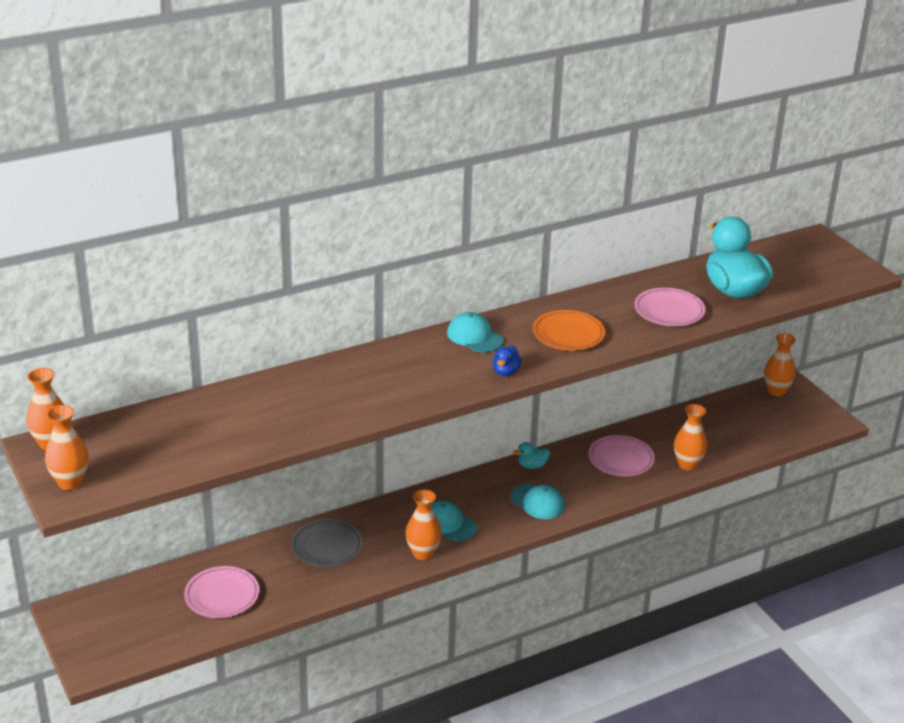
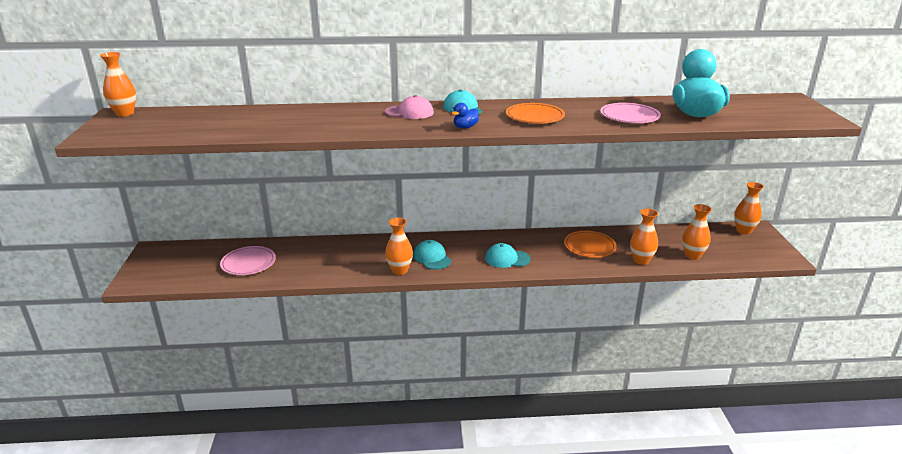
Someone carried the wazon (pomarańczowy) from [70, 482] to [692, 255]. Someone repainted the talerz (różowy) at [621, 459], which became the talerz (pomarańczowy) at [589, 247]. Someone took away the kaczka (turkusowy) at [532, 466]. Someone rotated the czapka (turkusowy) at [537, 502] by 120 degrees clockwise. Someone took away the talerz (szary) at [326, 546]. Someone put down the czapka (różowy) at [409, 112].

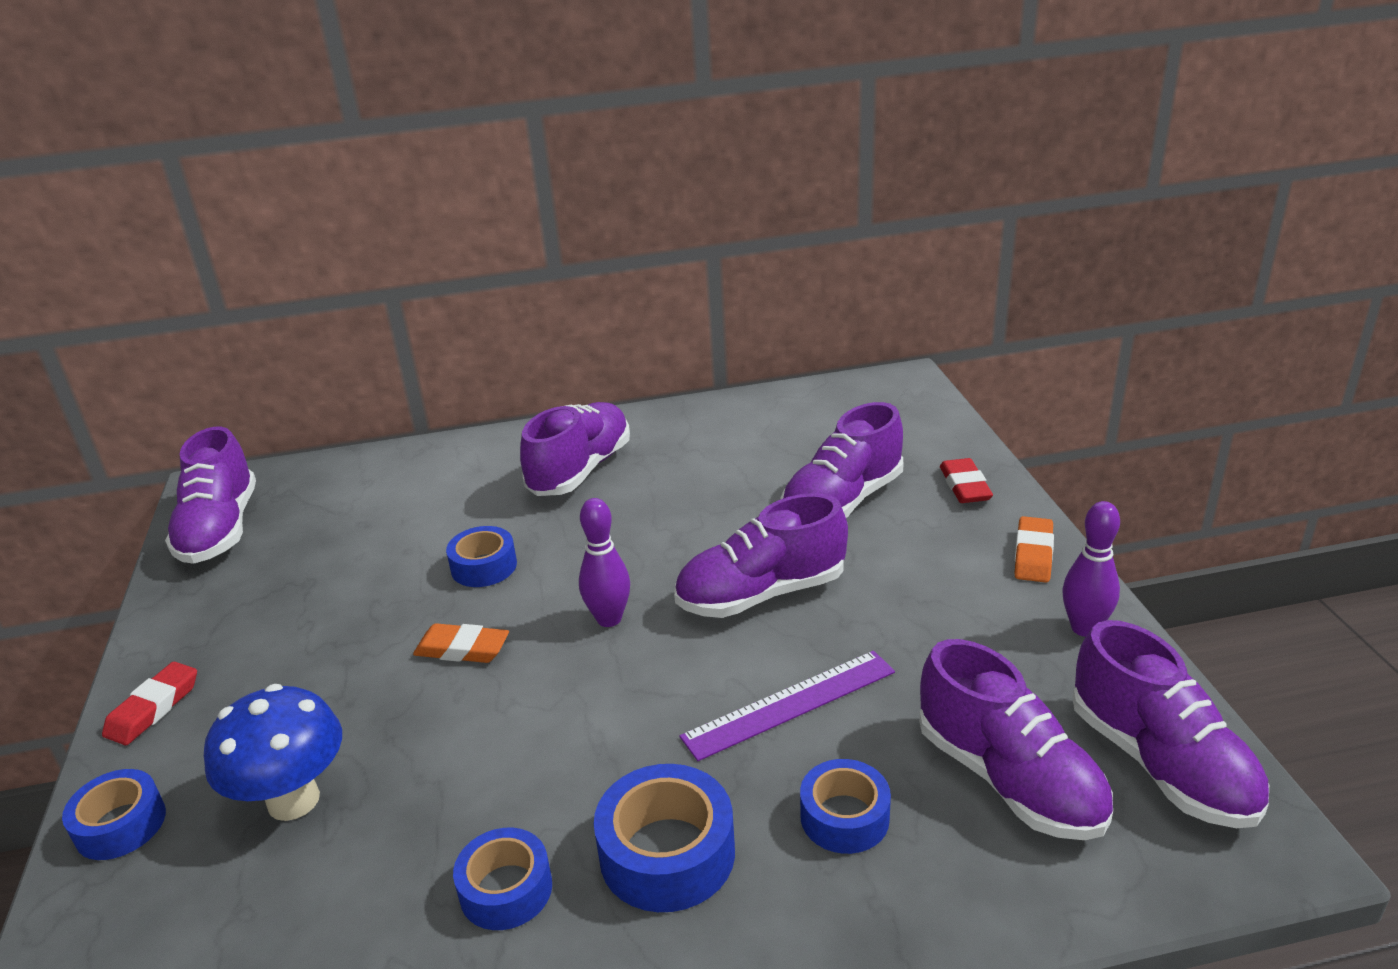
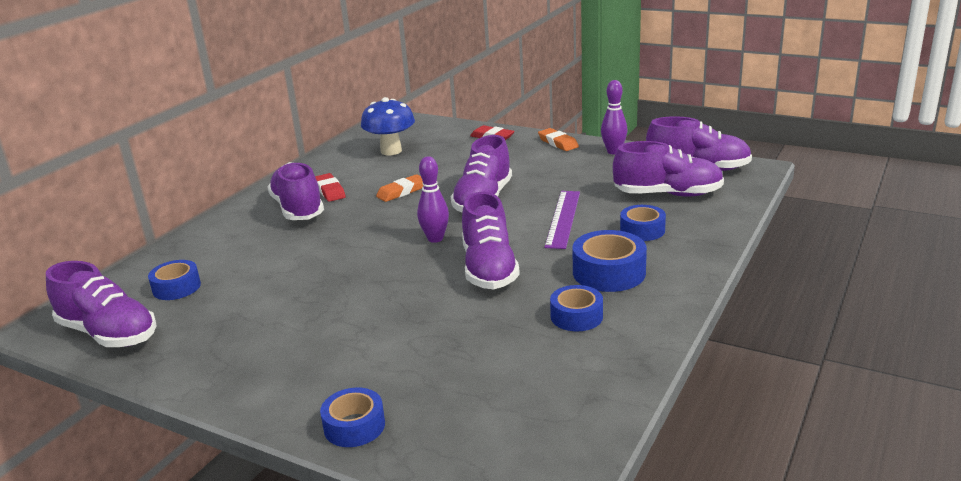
Someone carried the but (fioletowy) from [842, 502] to [489, 269]. Someone carried the taśma klejąca (niebieski) from [484, 566] to [176, 287]. Someone carried the gumka do mazania (pomarańczowy) from [462, 649] to [401, 192]. Someone carried the gumka do mazania (czerwony) from [153, 708] to [330, 191]. Someone carried the grzyb (niebieski) from [293, 800] to [391, 151].

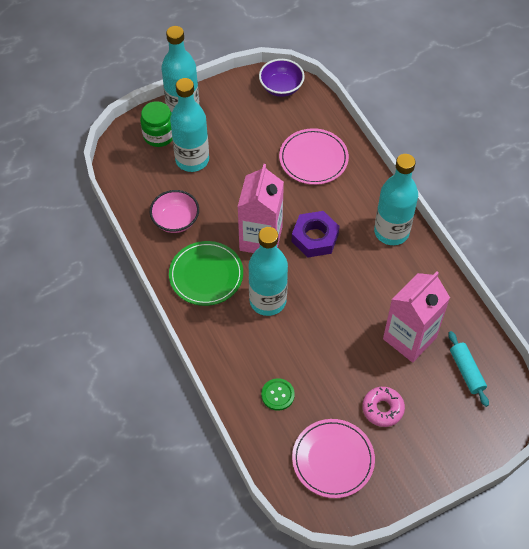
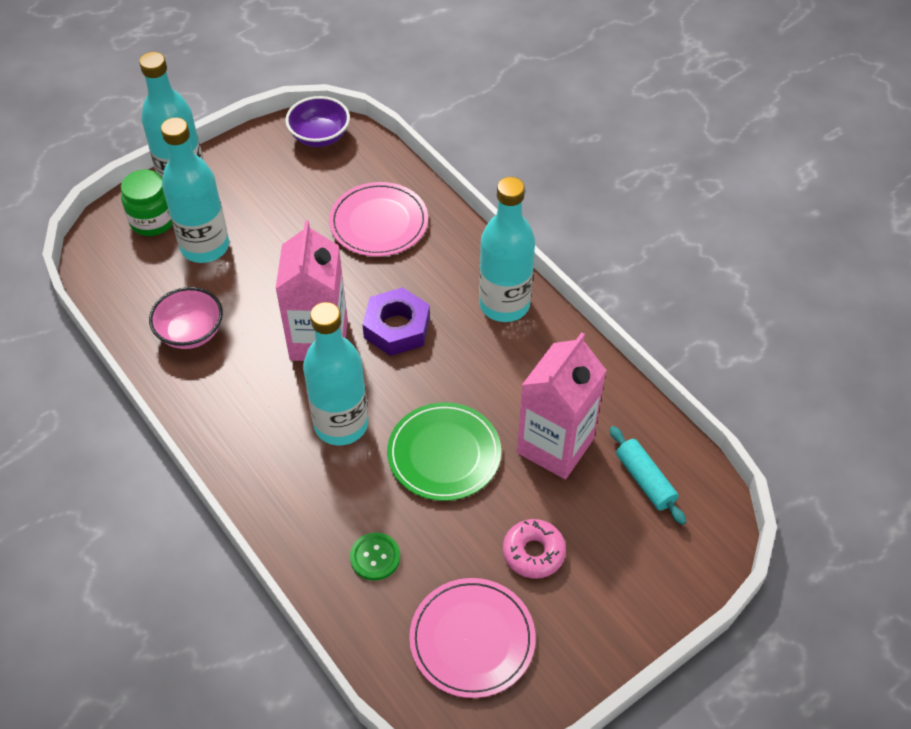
Someone carried the talerz (zielony) from [206, 275] to [444, 454].

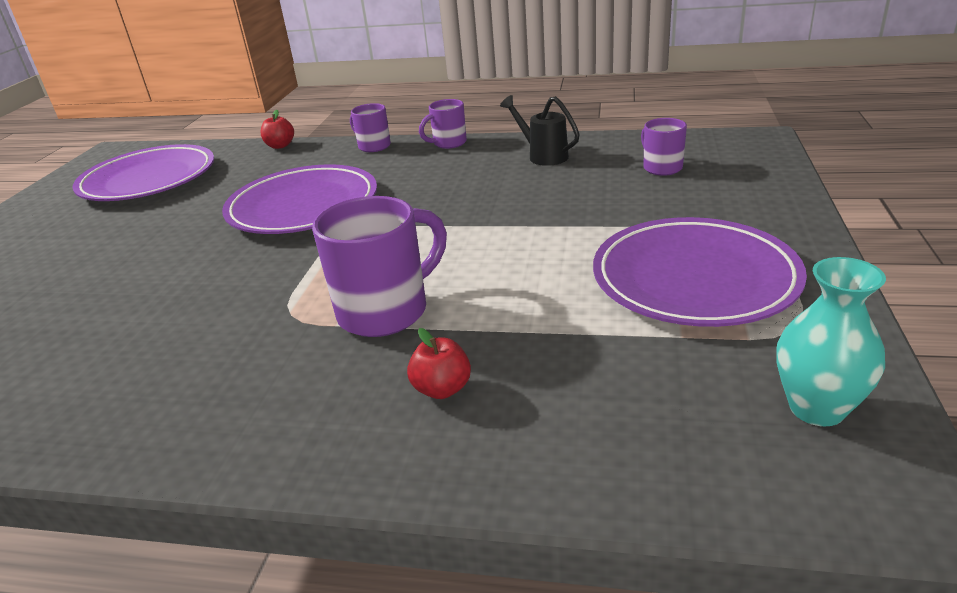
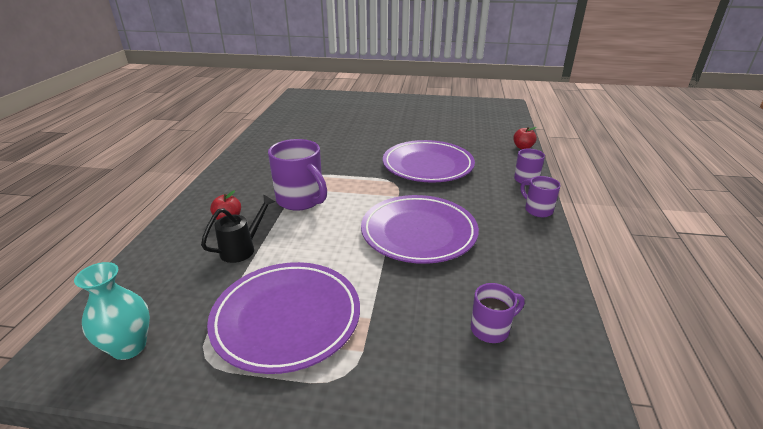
Someone carried the konewka (czarny) from [543, 156] to [243, 249]. Someone carried the talerz (fioletowy) from [148, 180] to [418, 233].

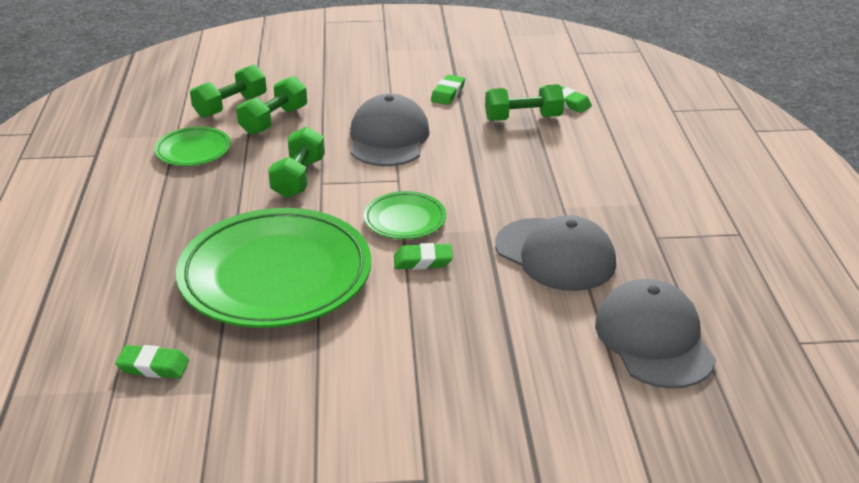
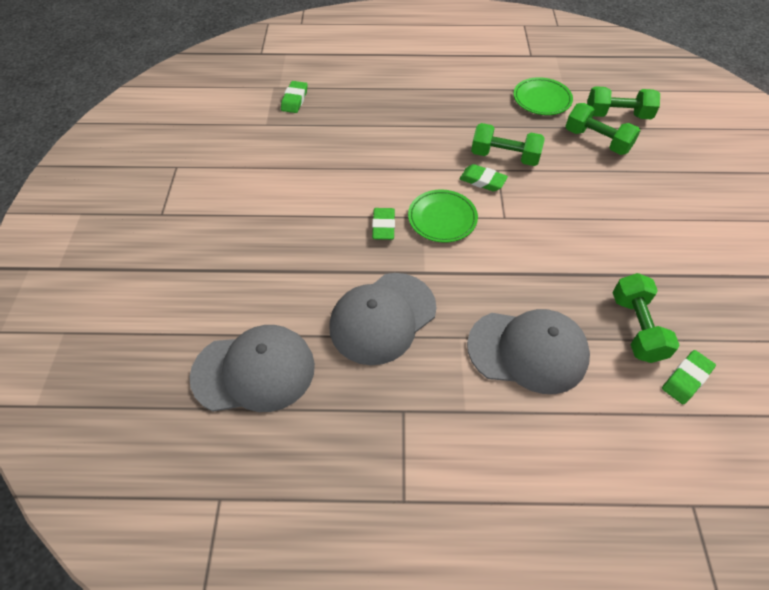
Someone rotated the hantel (zielony) at [230, 106] by 45 degrees counterclockwise. Someone carried the gumka do mazania (zielony) from [447, 93] to [482, 181]. Someone carried the czapka (szary) from [388, 138] to [528, 351]. Someone took away the talerz (zielony) at [275, 275].

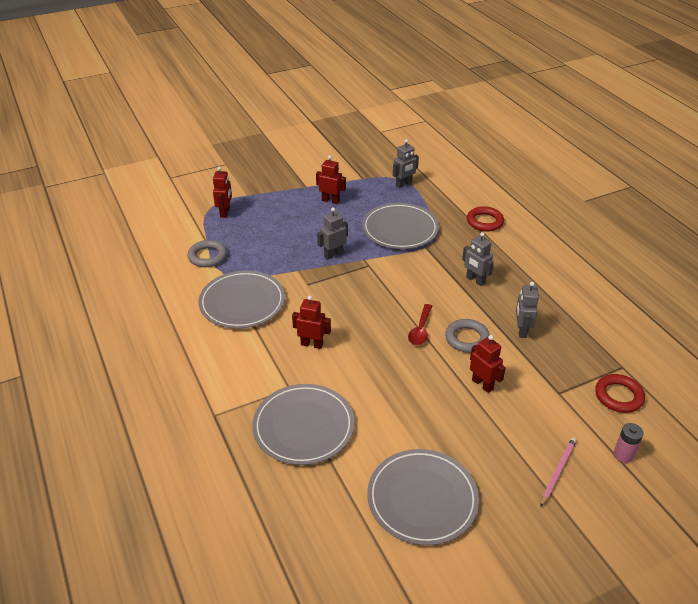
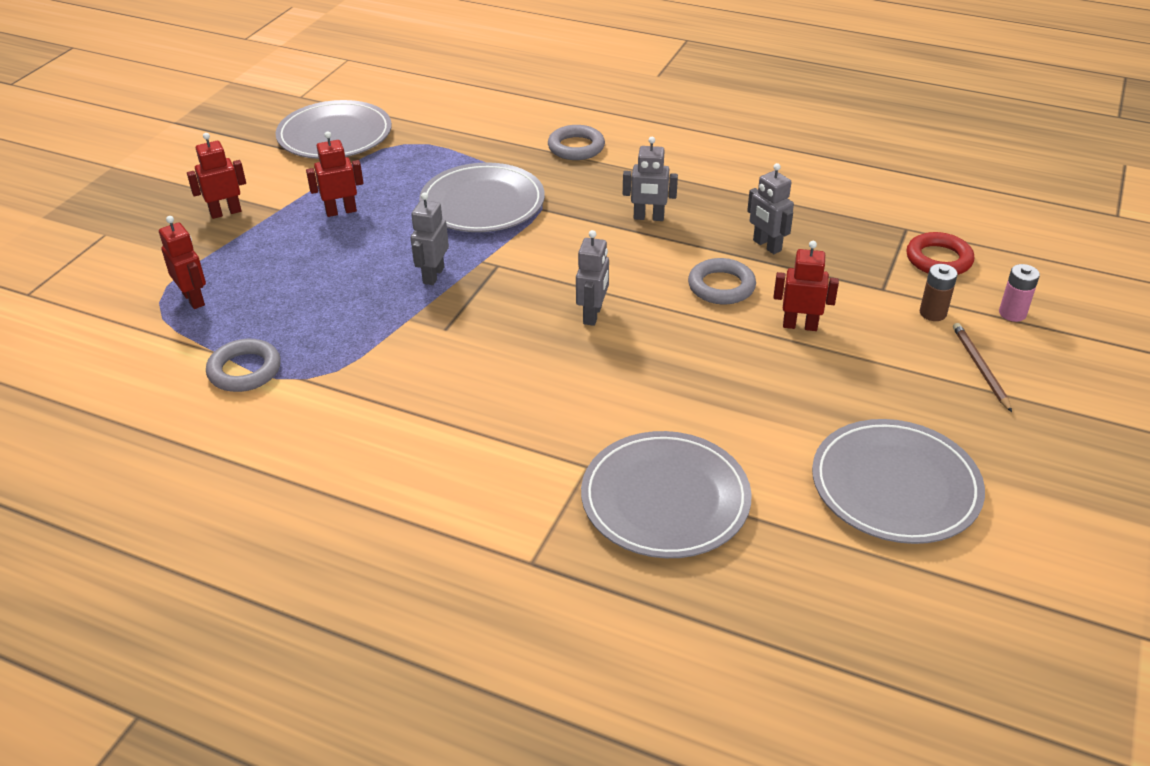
Someone carried the robot (szary) from [404, 184] to [593, 315]. Someone repainted the pierścień (czerwony) at [484, 222], which became the pierścień (szary) at [576, 147]. Someone carried the talerz (szary) from [242, 302] to [335, 135]. Someone carried the robot (czerwony) from [312, 344] to [225, 212]. Someone took away the łyżka (czerwony) at [420, 330]. Someone repainted the ołówek (różowy) at [558, 471], which became the ołówek (brązowy) at [980, 368]. Someone put down the bateria (brązowy) at [932, 313].

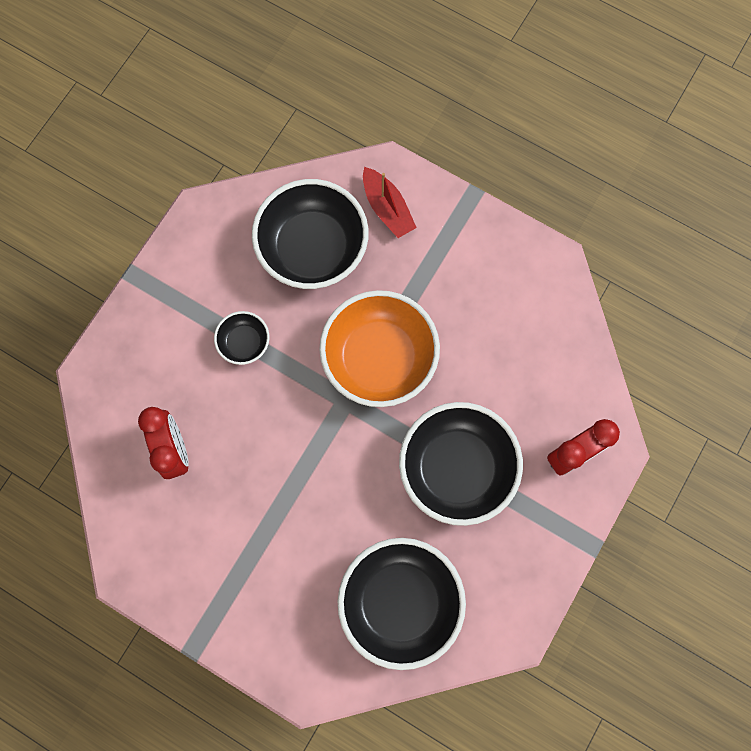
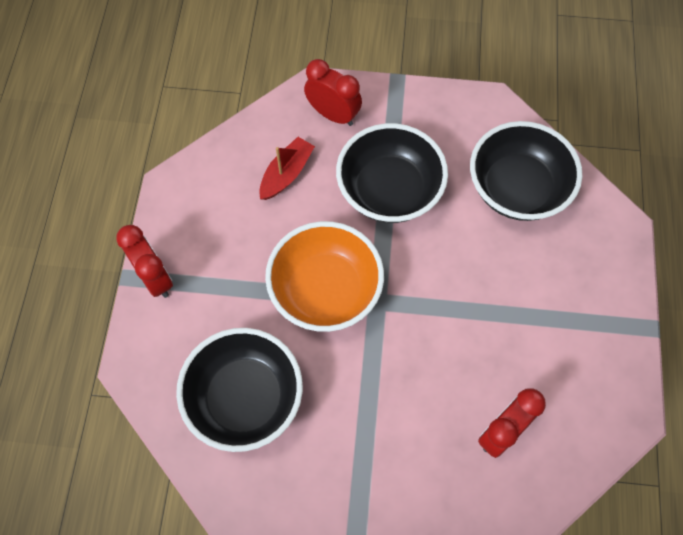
Someone carried the łódka (czerwony) from [387, 208] to [286, 174]. Someone took away the miska (czarny) at [244, 343]. Someone put down the budzik (czerwony) at [155, 278].

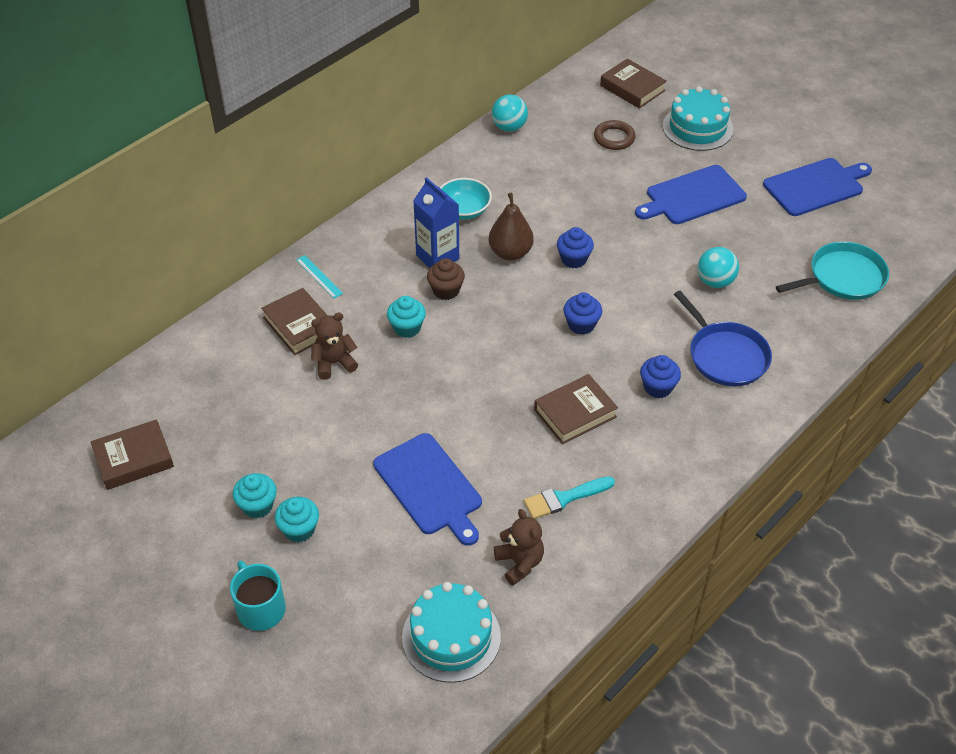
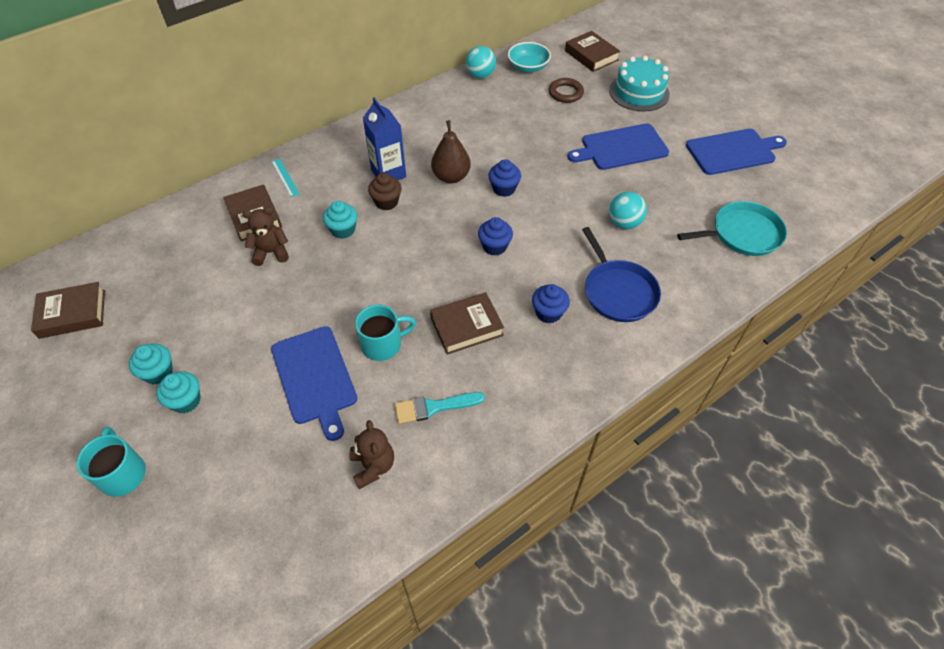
Someone carried the miska (turkusowy) from [464, 210] to [528, 67]. Someone took away the tort (turkusowy) at [451, 637]. Someone put down the kubek (turkusowy) at [383, 344].

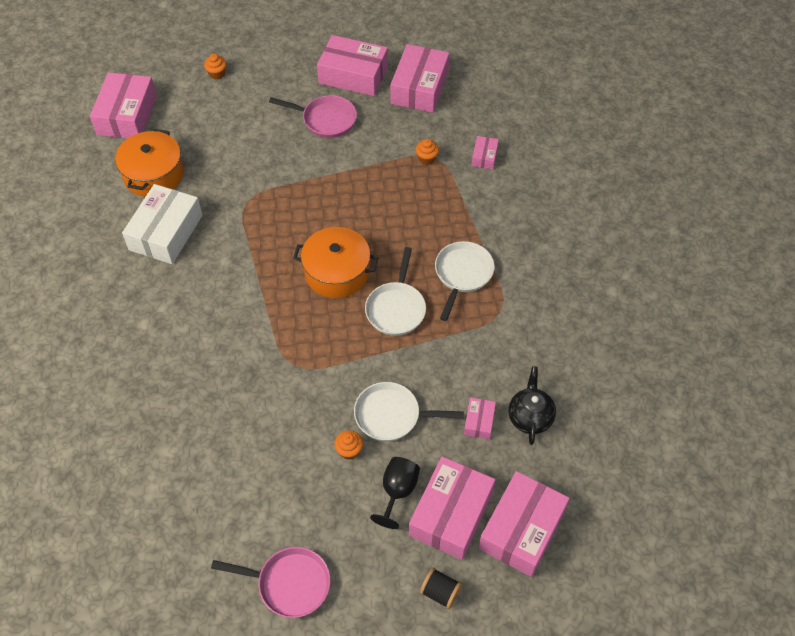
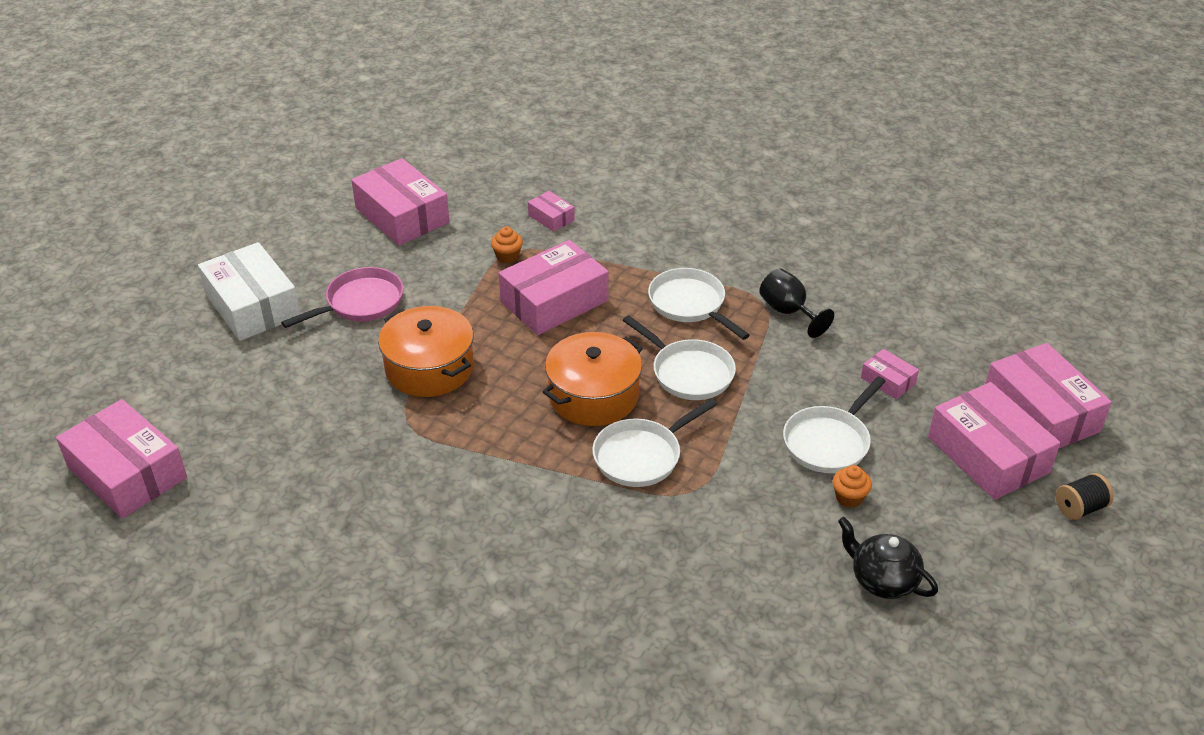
Someone carried the pudełko (różowy) from [353, 75] to [554, 301]. Someone took away the muffinka (pomarańczowy) at [217, 74]. Someone carried the garnek (pomarańczowy) from [153, 174] to [429, 368]. Someone carried the pudełko (biały) from [166, 232] to [252, 305]. Someone carried the imbryk (czarny) from [530, 417] to [882, 580]. Someone carried the kielich (czarny) from [397, 491] to [788, 312]. Someone took away the patelnia (różowy) at [289, 584]. Someone put down the patelnia (biały) at [641, 456].

